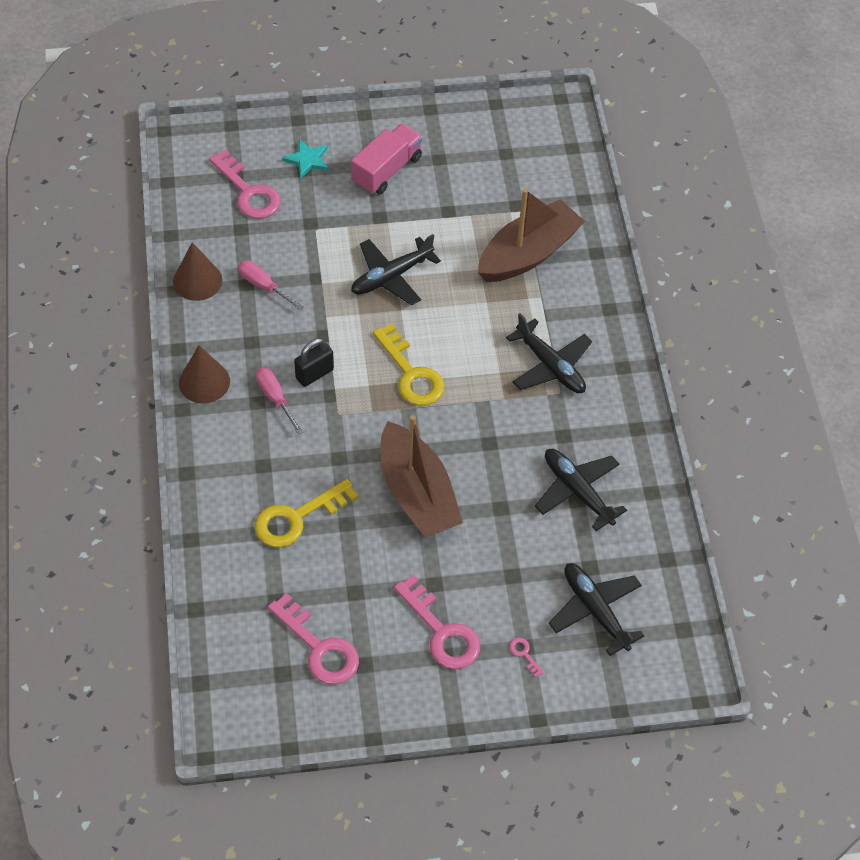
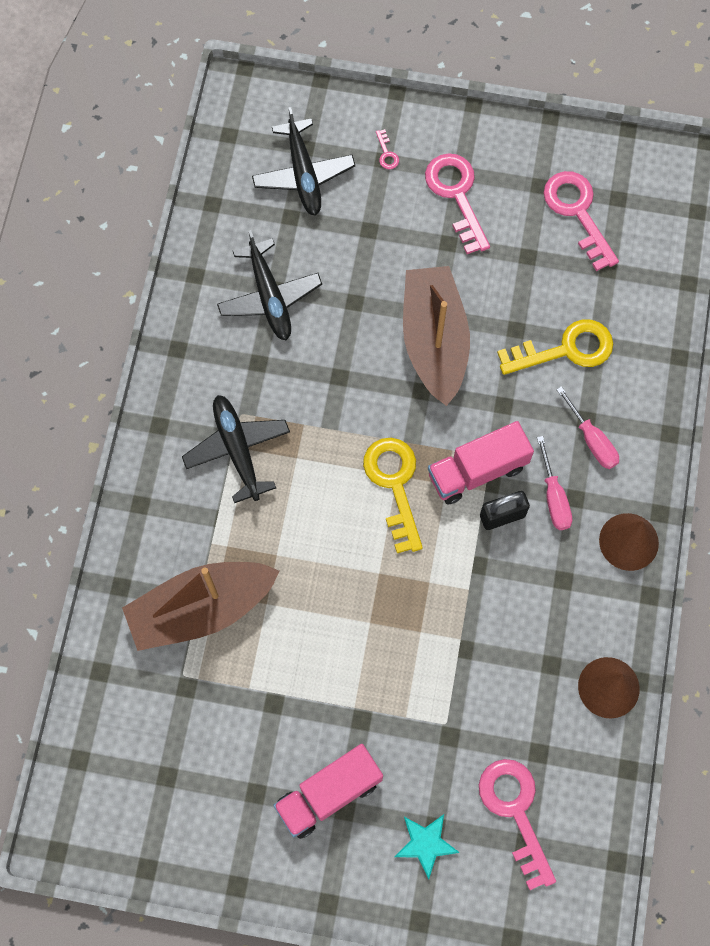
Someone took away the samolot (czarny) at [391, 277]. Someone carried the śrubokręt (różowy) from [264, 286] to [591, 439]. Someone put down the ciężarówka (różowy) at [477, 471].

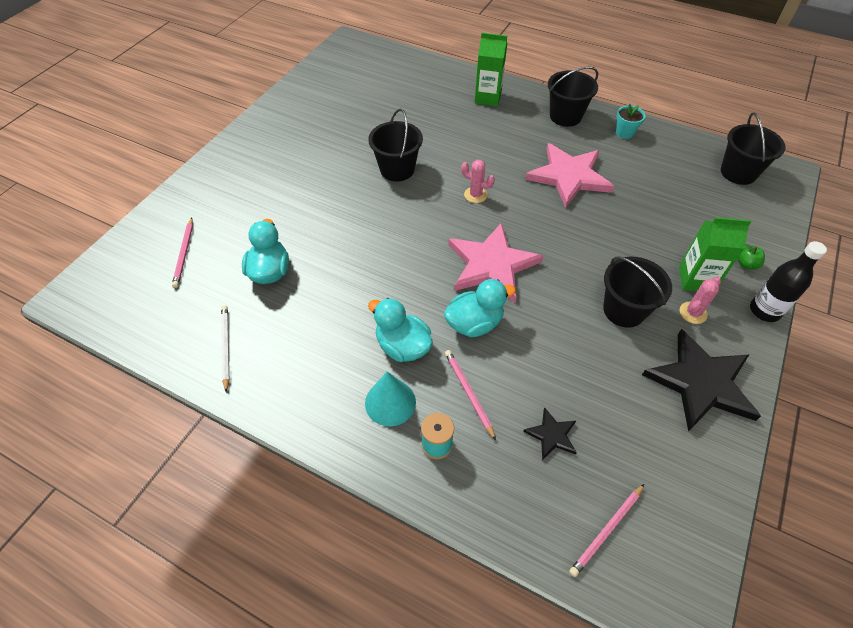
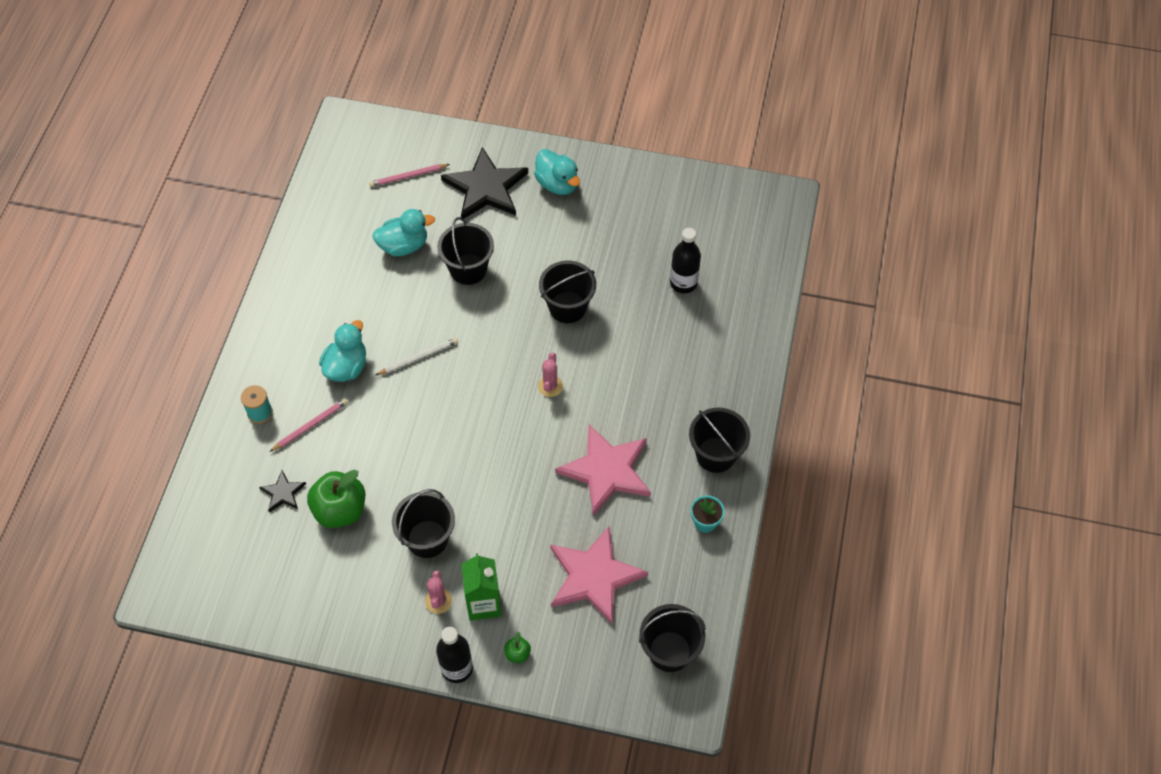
Someone took away the karton mleka (zielony) at [488, 98]. Someone carried the gwiazda (różowy) from [492, 265] to [594, 576]. Someone rotated the kaktus (różowy) at [693, 313] by 60 degrees clockwise. Someone carried the kaczka (turkusowy) from [474, 323] to [557, 184]. Someone carried the ołówek (biały) from [226, 347] to [418, 358]. Someone carried the gwiazda (czarny) from [701, 383] to [486, 188]. Someone took away the stożek (turkusowy) at [390, 402]. Someone took away the ołówek (różowy) at [607, 530]. Someone put down the wiadro (czarny) at [468, 269]. Someone put down the butelka (czarny) at [683, 283]. Someone put down the jabłko (zielony) at [340, 510].

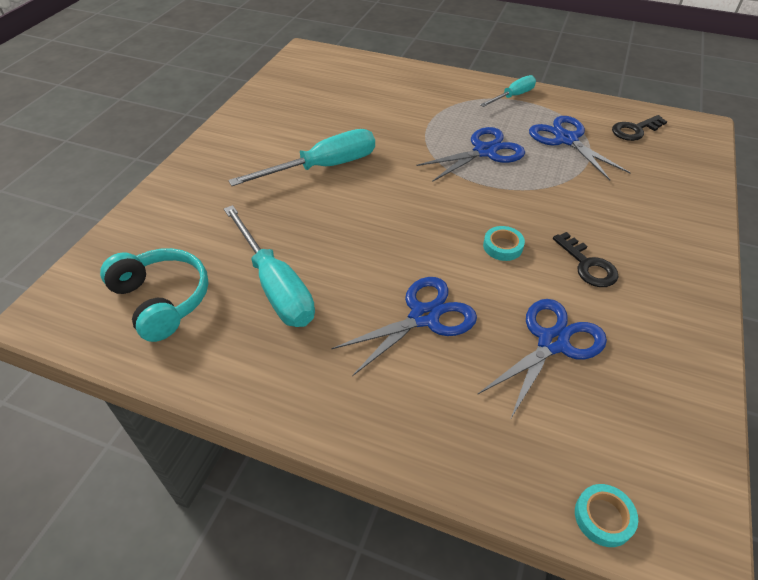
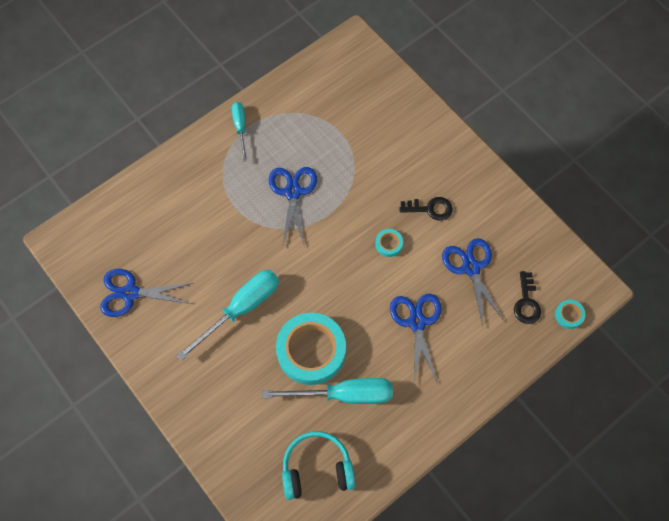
Someone carried the klucz (czarny) from [635, 130] to [526, 302]. Someone carried the nożyczki (niebieski) from [566, 139] to [130, 293]. Someone rotated the śrubokręt (turkusowy) at [323, 167] by 45 degrees clockwise. Someone put down the taśma klejąca (turkusowy) at [311, 351].

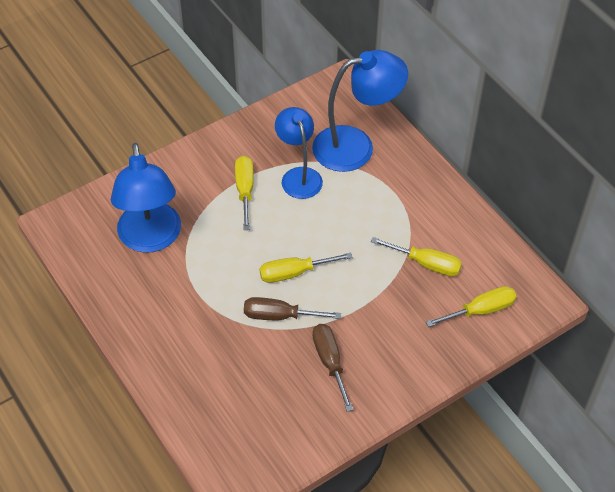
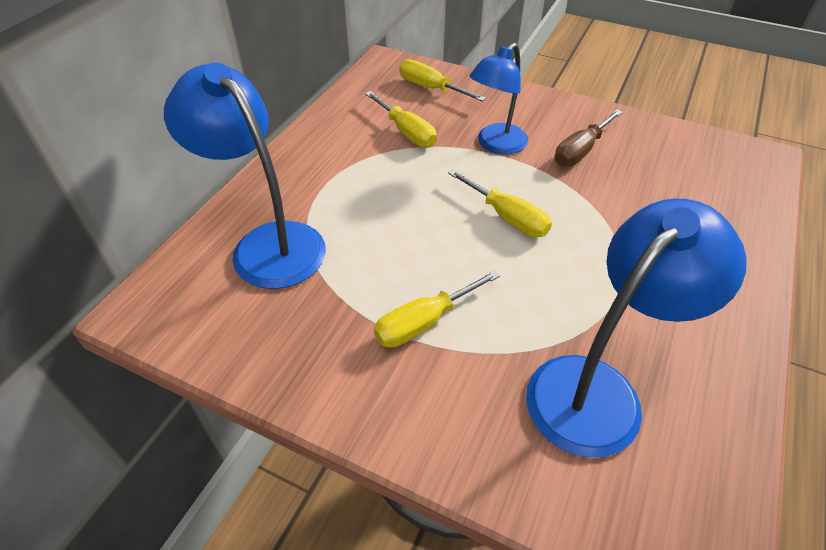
Someone carried the lampka (niebieski) from [299, 176] to [496, 145]. Someone rotated the śrubokręt (żółty) at [426, 264] by 150 degrees clockwise. Someone took away the śrubokręt (brązowy) at [279, 316].

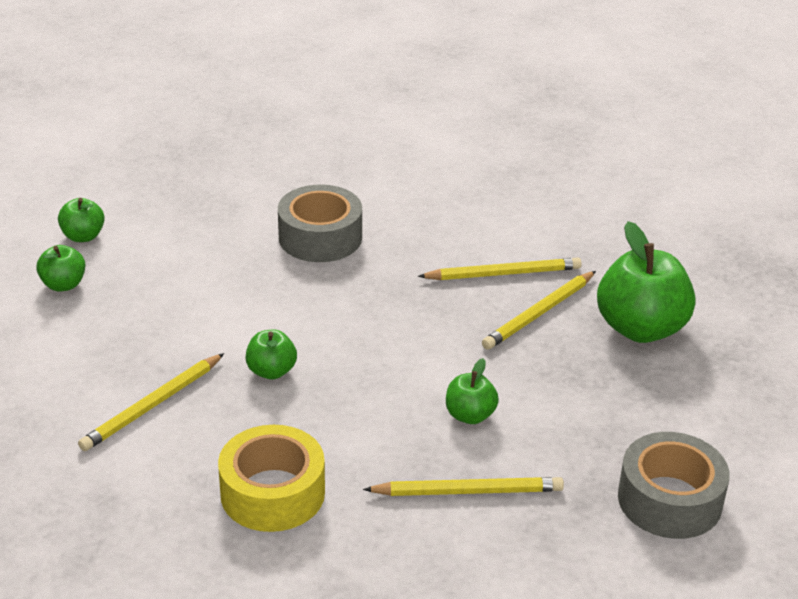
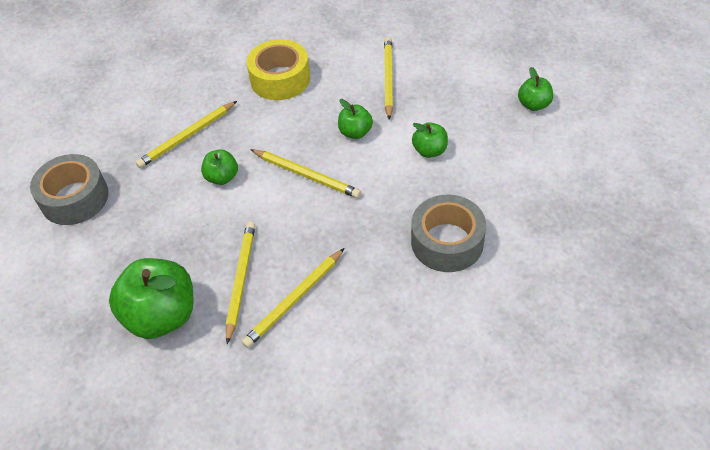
Someone carried the jabłko (zielony) from [83, 236] to [429, 151]. Someone put down the ołówek (żółty) at [306, 175].

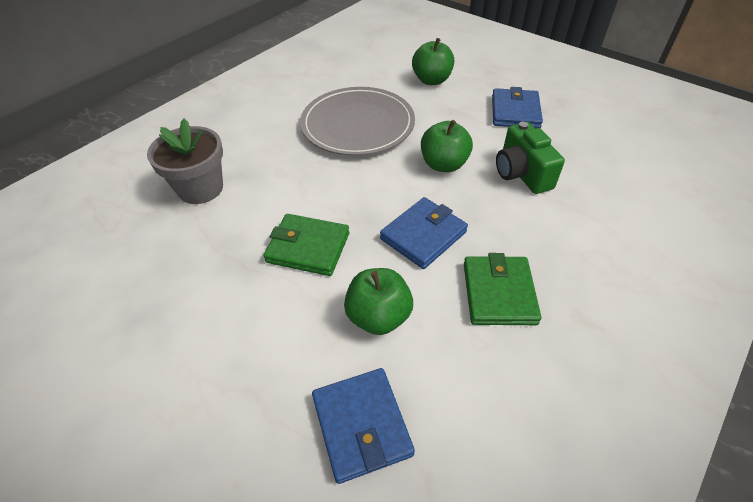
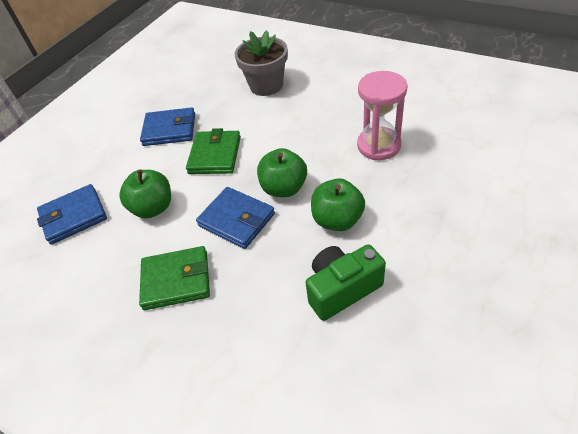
Someone carried the jabłko (zielony) from [431, 80] to [284, 188]. Someone swapped the talerz (szary) at [357, 125] for the klepsydra (różowy) at [379, 145]. Someone carried the portfel (niebieski) from [515, 112] to [169, 130].

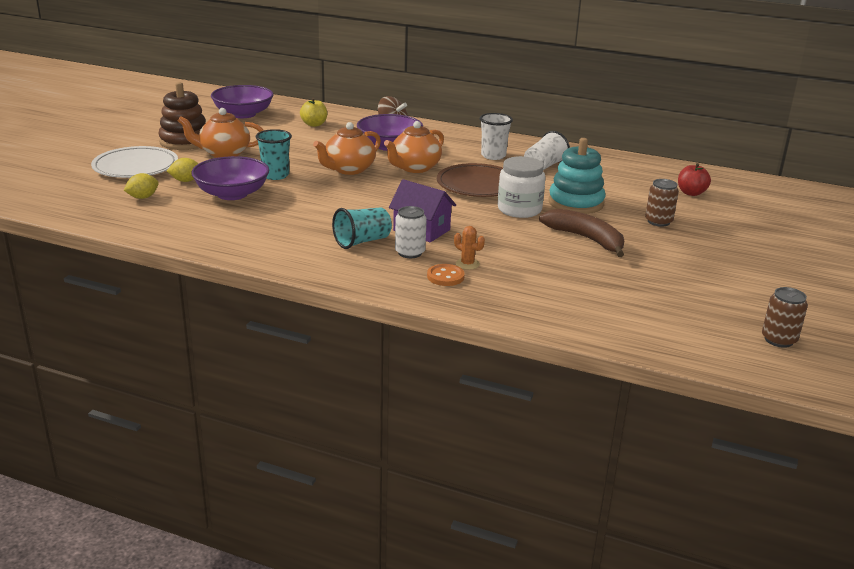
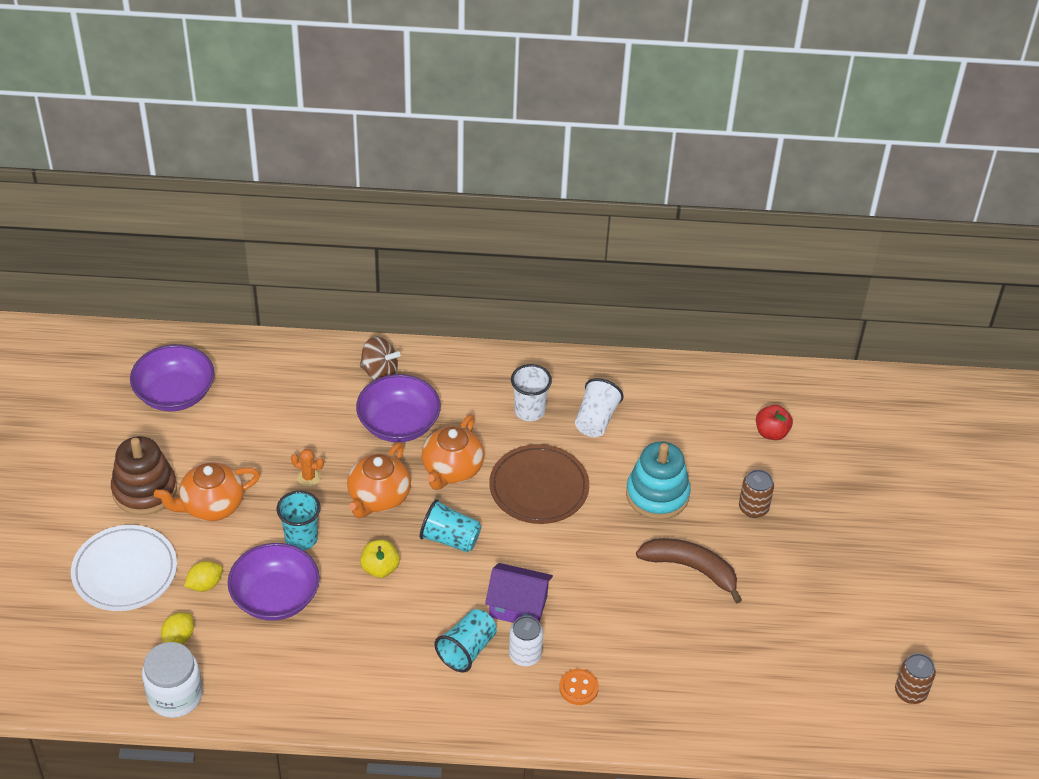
Someone carried the jabłko (żółty) from [314, 124] to [380, 568]. Someone carried the słoik (biały) from [519, 209] to [175, 695]. Someone carried the kaktus (pomarańczowy) from [467, 264] to [308, 477]. Someone put down the szklanka (turkusowy) at [450, 539].

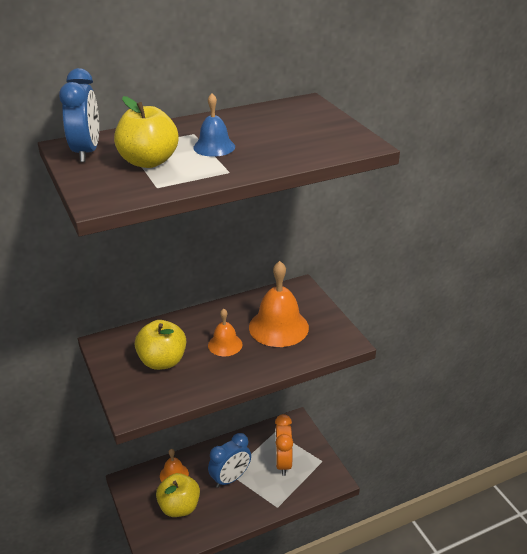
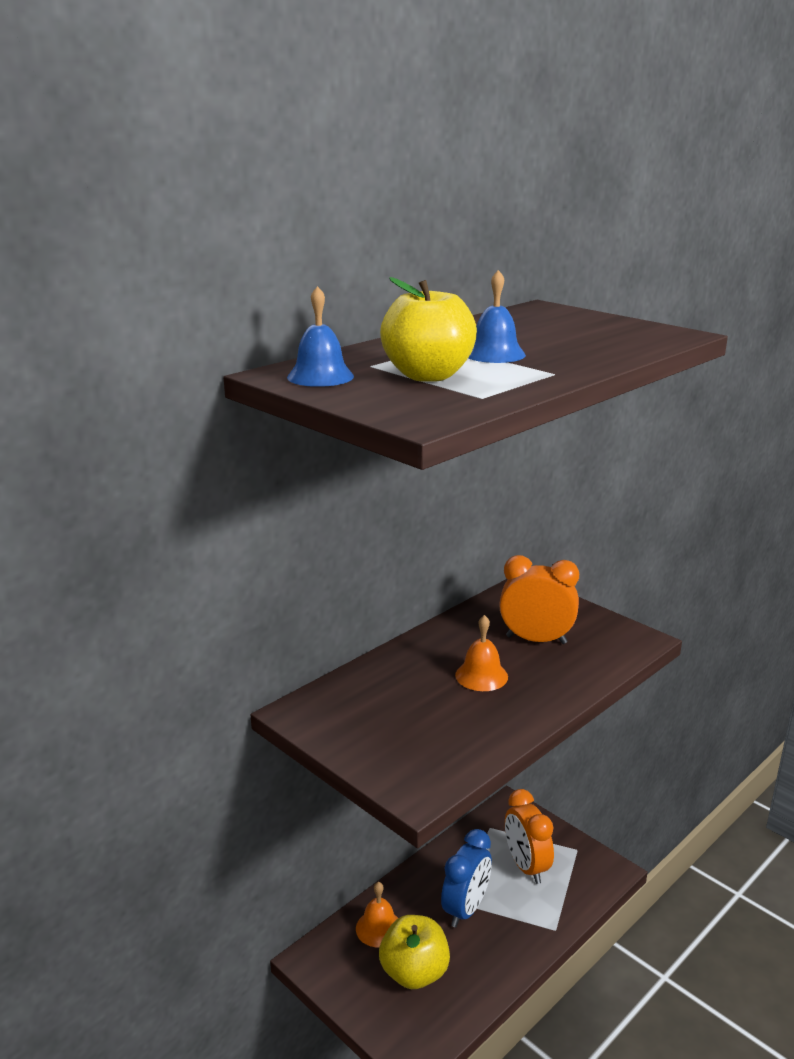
Someone swapped the budzik (niebieski) at [87, 152] for the dzwonek (niebieski) at [320, 376]. Someone swapped the dzwonek (pomarańczowy) at [278, 327] for the budzik (pomarańczowy) at [536, 640]. Someone took away the jabłko (żółty) at [162, 361].

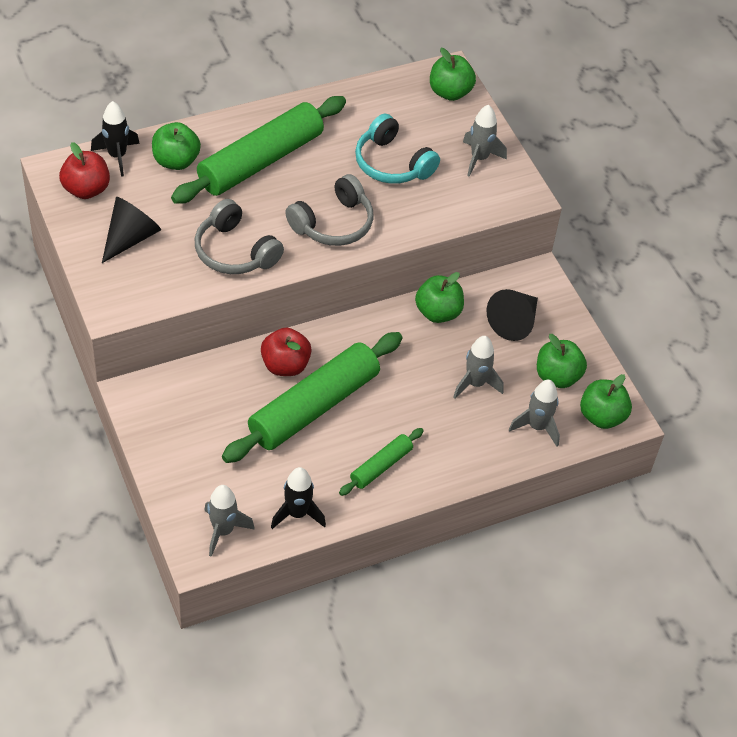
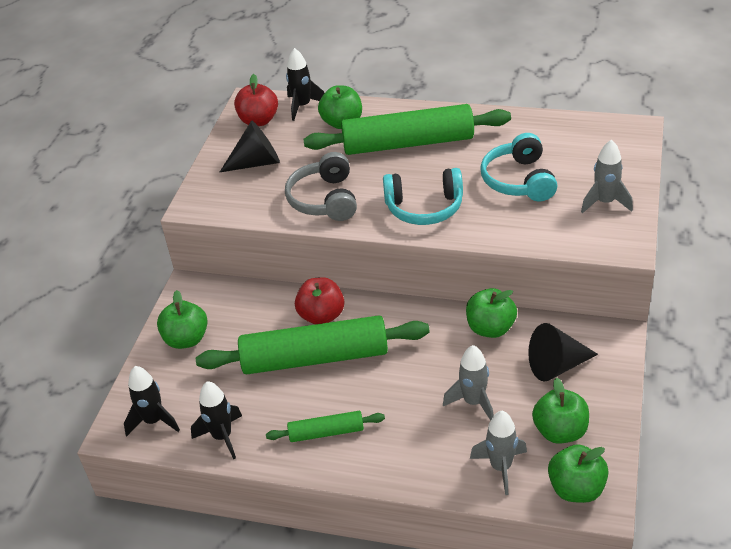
Someone carried the jabłko (zielony) from [450, 92] to [186, 339]. Someone repainted the słuchawki (szary) at [333, 223], which became the słuchawki (turkusowy) at [424, 207]. Someone repainted the rakieta (szary) at [223, 531], which became the rakieta (czarny) at [154, 421].

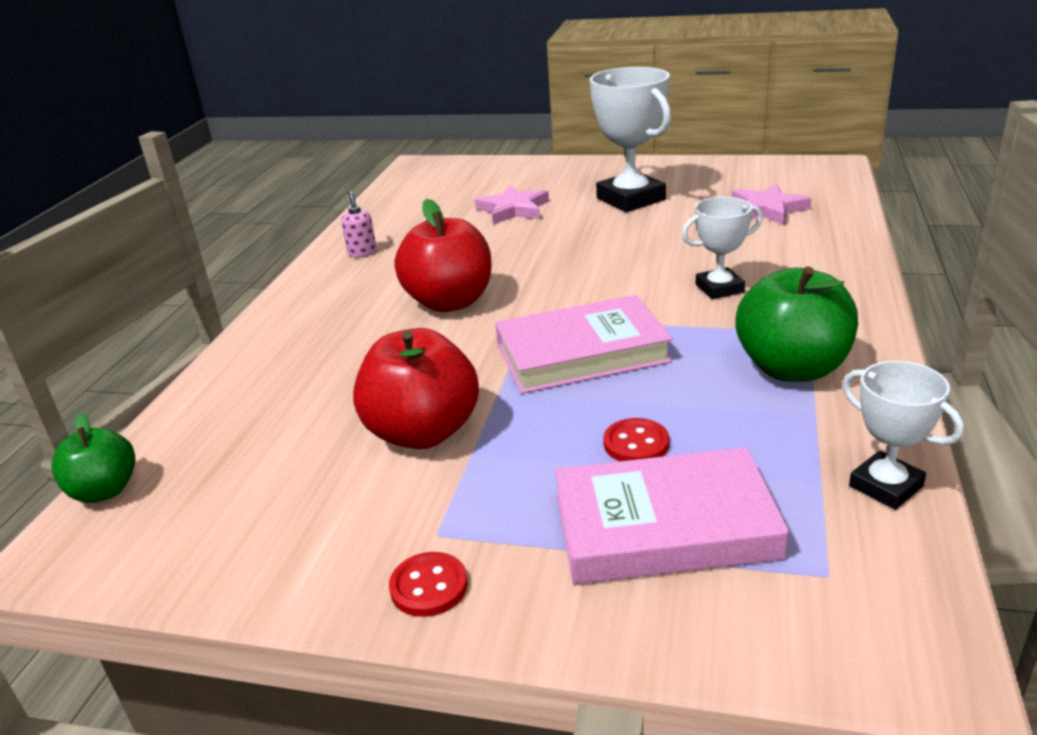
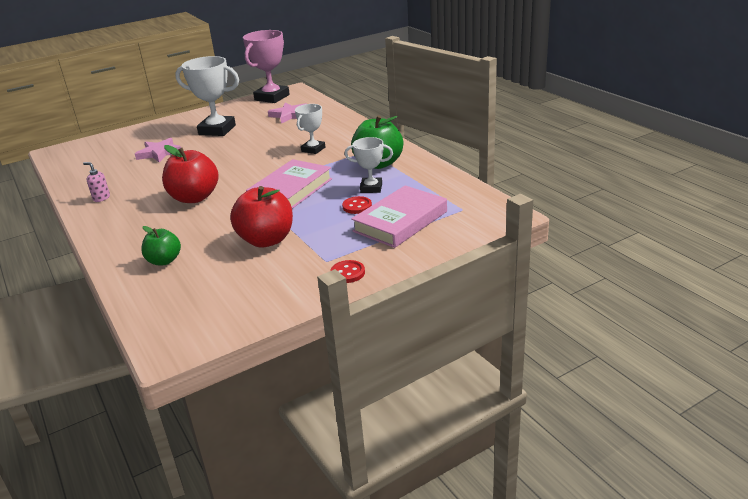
Someone carried the puchar (biały) from [886, 486] to [371, 188]. Someone carried the jabłko (zielony) from [105, 491] to [164, 261]. Someone put down the puchar (różowy) at [272, 97].

